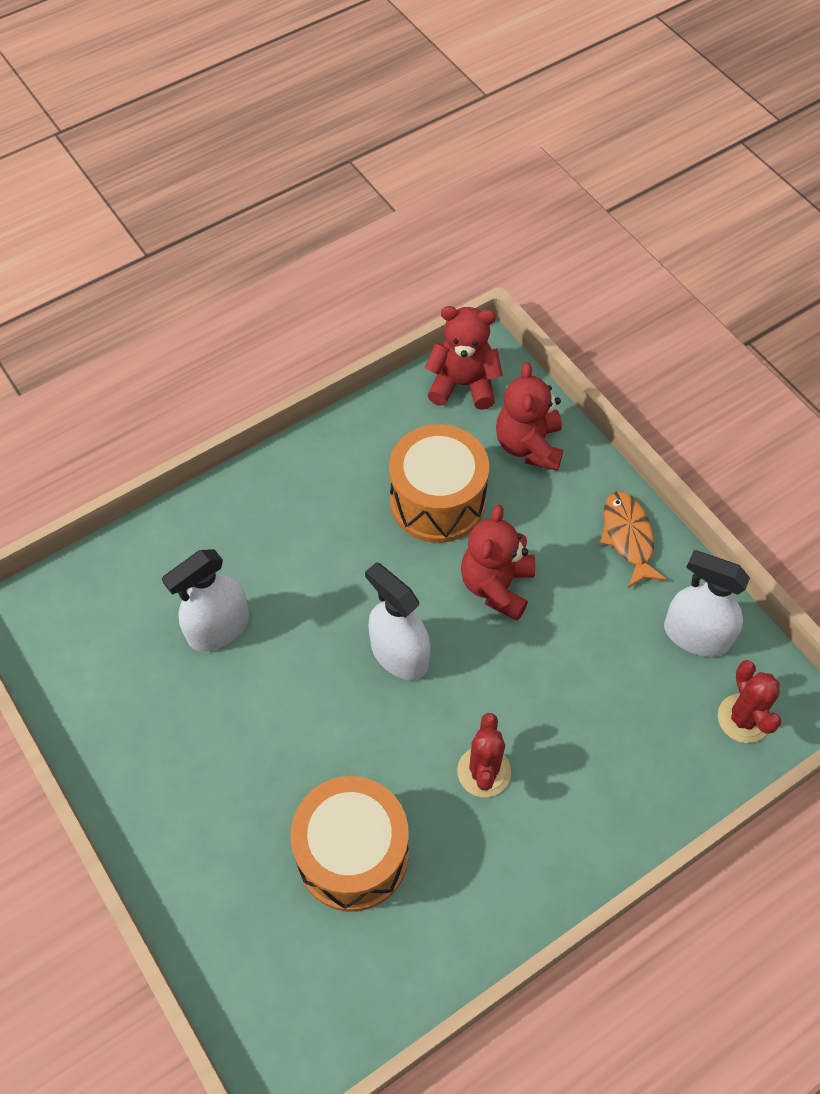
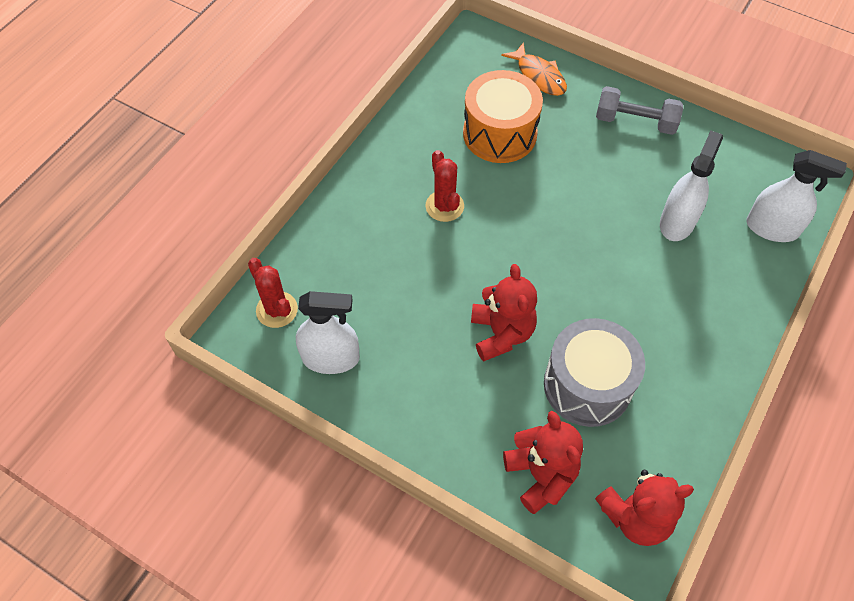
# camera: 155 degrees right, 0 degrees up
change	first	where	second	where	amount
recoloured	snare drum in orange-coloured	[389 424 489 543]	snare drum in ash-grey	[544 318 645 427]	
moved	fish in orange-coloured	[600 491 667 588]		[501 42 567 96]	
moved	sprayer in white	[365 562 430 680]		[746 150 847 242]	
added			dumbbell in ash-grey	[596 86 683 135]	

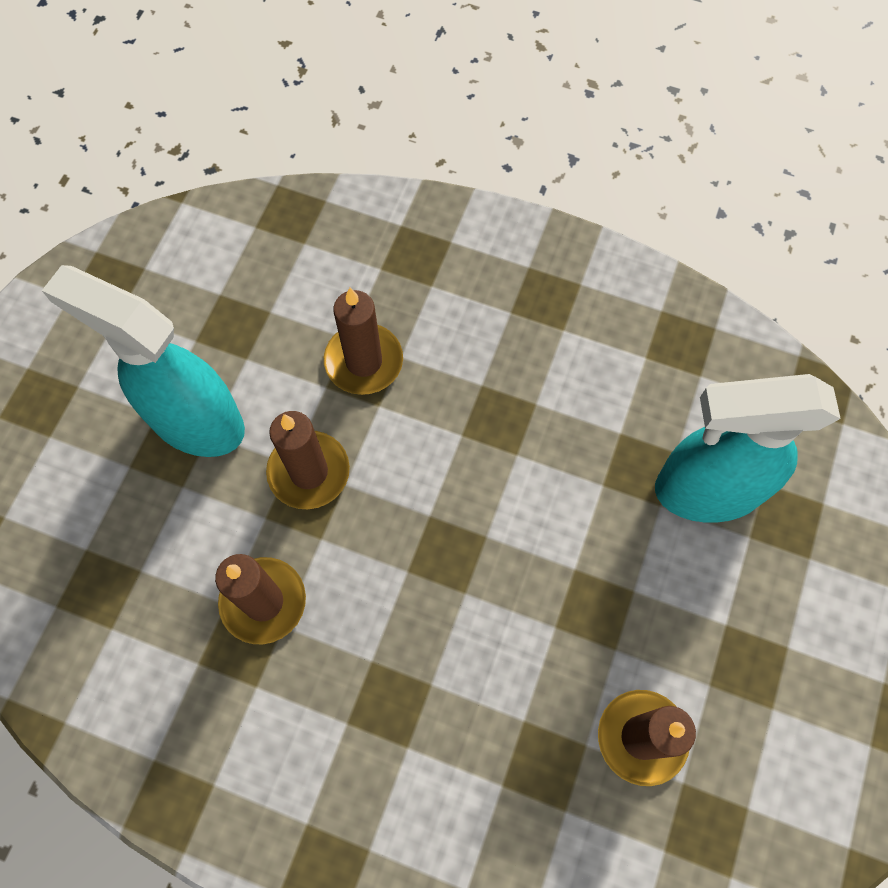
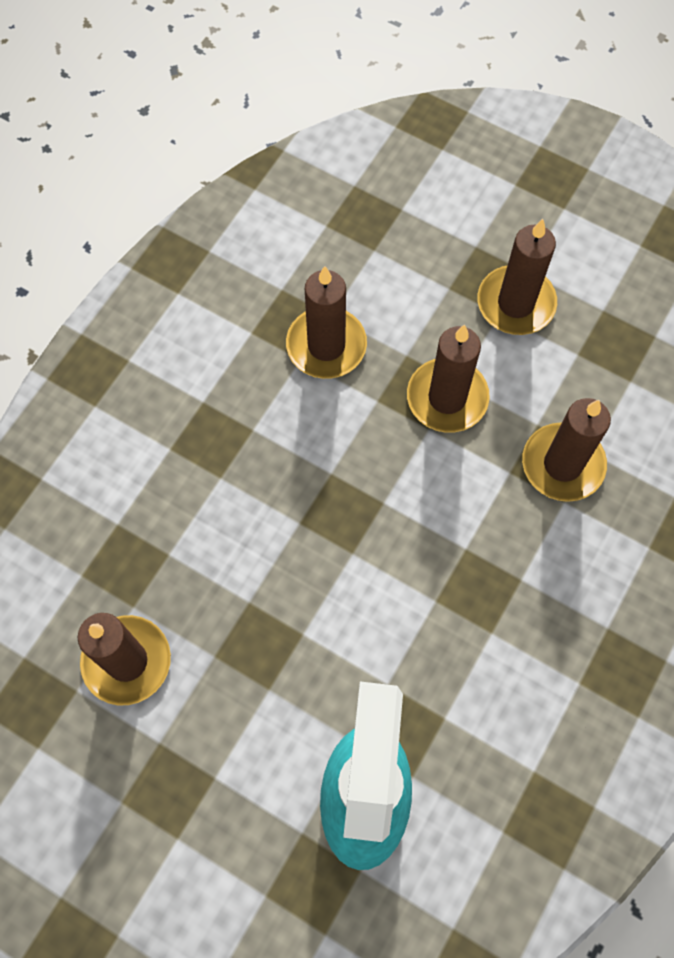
# camera: 100 degrees right, 0 degrees up
change	first	where	second	where	amount
replaced	sprayer in turquoise	[42 265 245 457]	candle in russet	[478 219 557 335]	

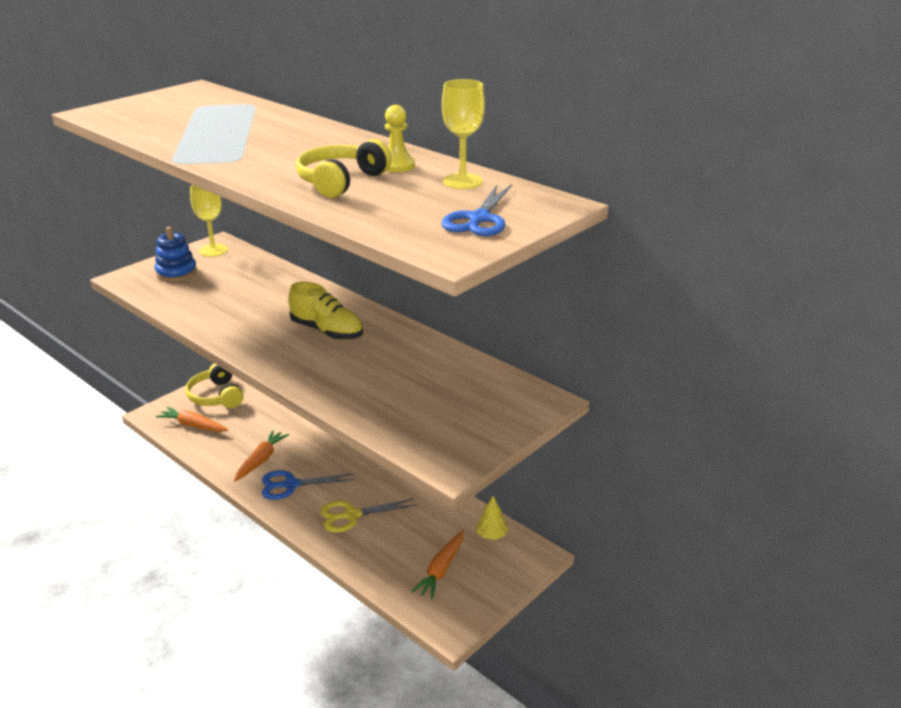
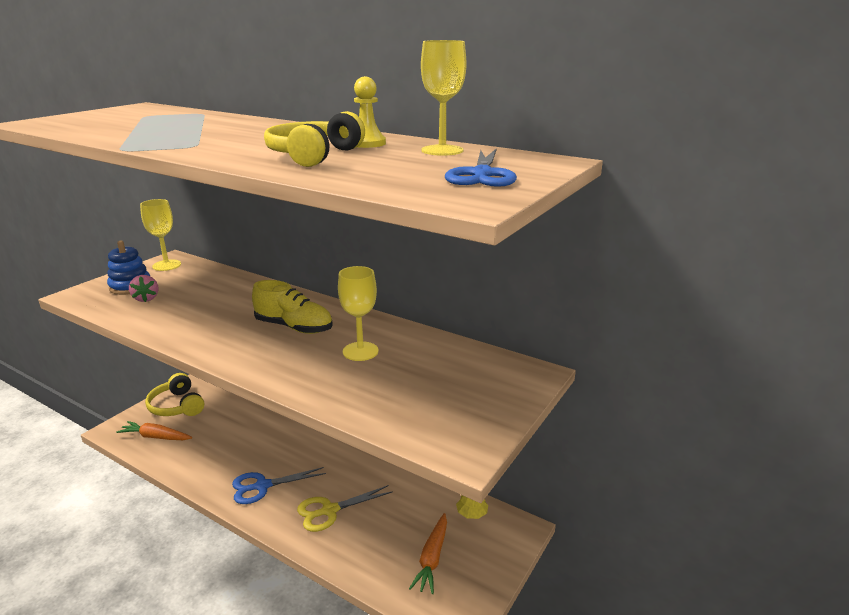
# camera: 10 degrees left, 5 degrees down
change	first	where	second	where	amount
removed	toy carrot in orange-coloured	[234 430 289 481]			
added			chalice in golden	[338 266 379 361]	
added			berry in rose-pink	[129 275 158 302]	

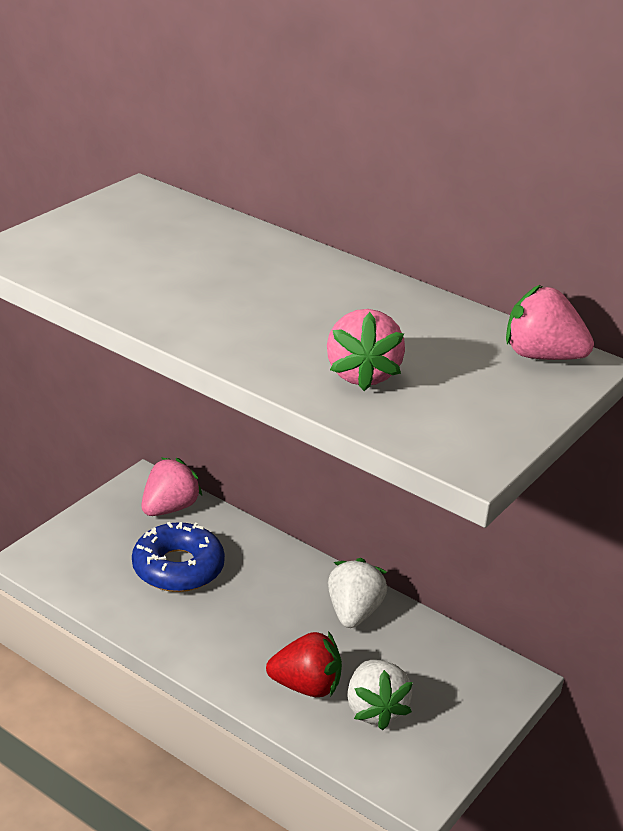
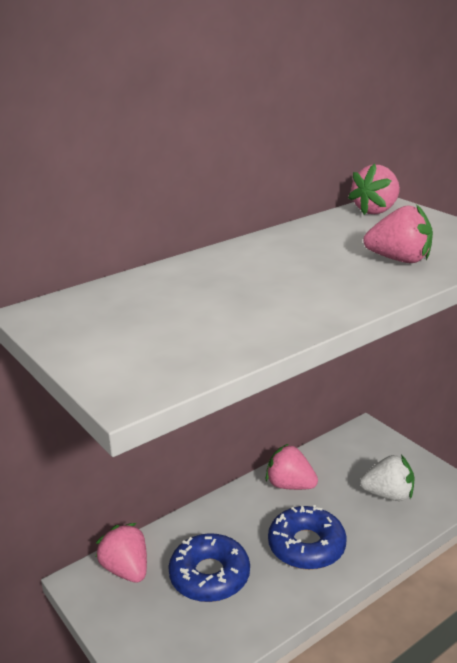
# camera: 70 degrees left, 5 degrees down
change	first	where	second	where	amount
recoloured	berry in white	[328 558 387 628]	berry in rose-pink	[266 444 318 490]	
removed	berry in red	[266 631 342 697]			
added			donut in royal blue	[268 505 347 570]	

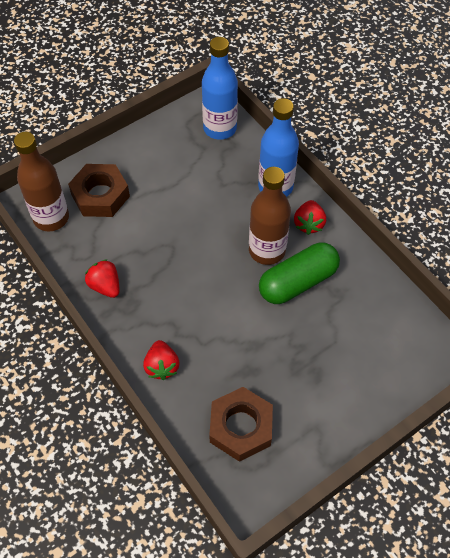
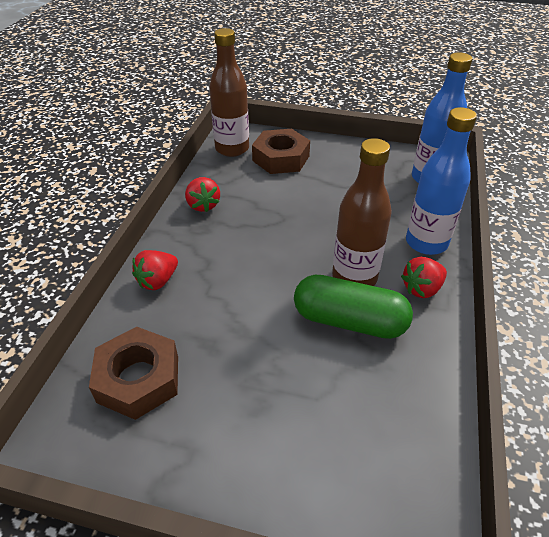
# camera: 50 degrees right, 15 degrees down
change	first	where	second	where	amount
turned	berry in red	[85 259 120 298]		[185 177 220 212]	150 degrees clockwise

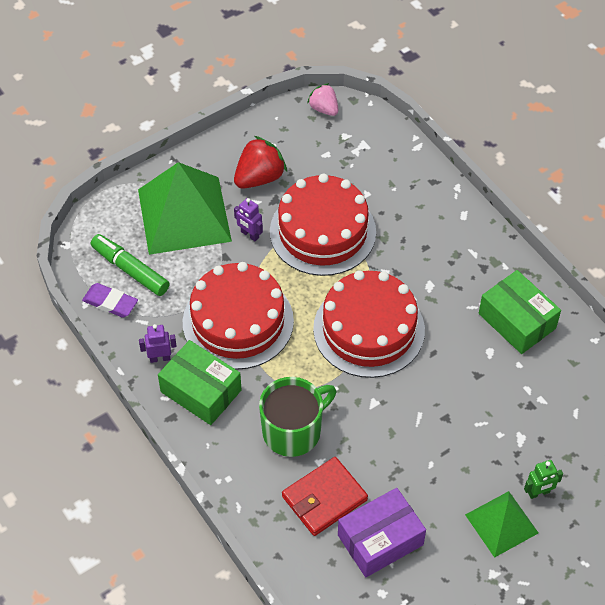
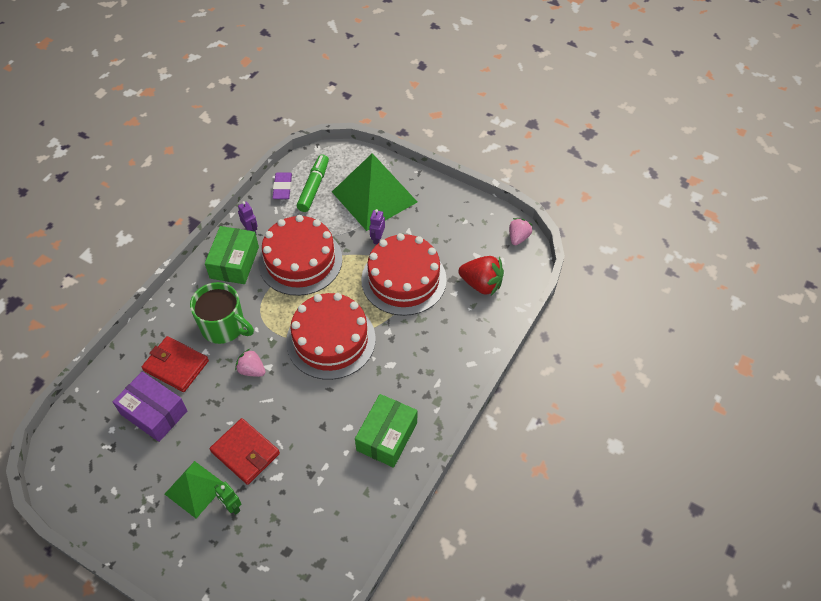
# camera: 65 degrees right, 0 degrees up
change	first	where	second	where	amount
moved	berry in red	[234 136 287 189]		[458 256 504 296]	
added			berry in rose-pink	[235 349 265 377]	
added			wallet in red	[210 418 280 485]	

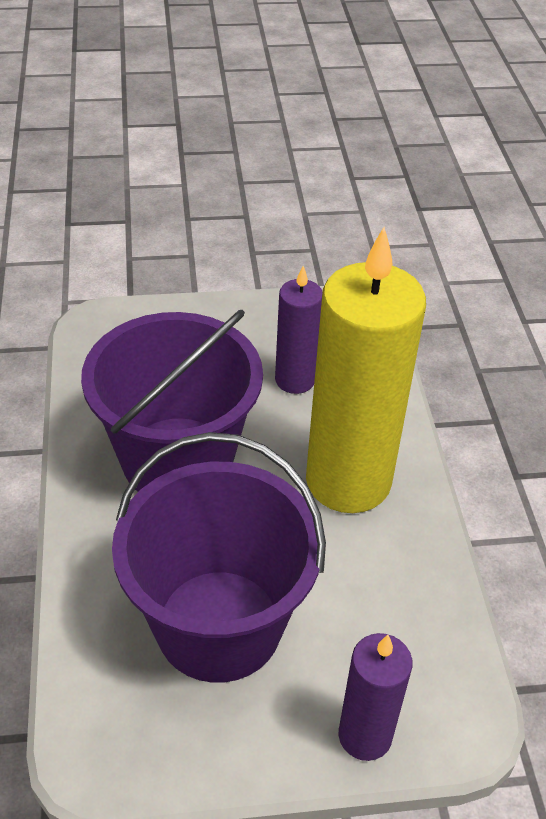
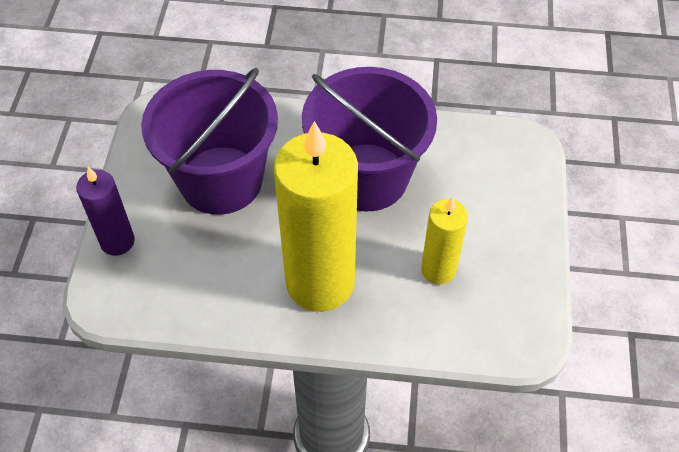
# camera: 105 degrees right, 10 degrees up
change	first	where	second	where	amount
recoloured	candle in royal purple	[275 266 322 394]	candle in golden	[421 197 468 284]	

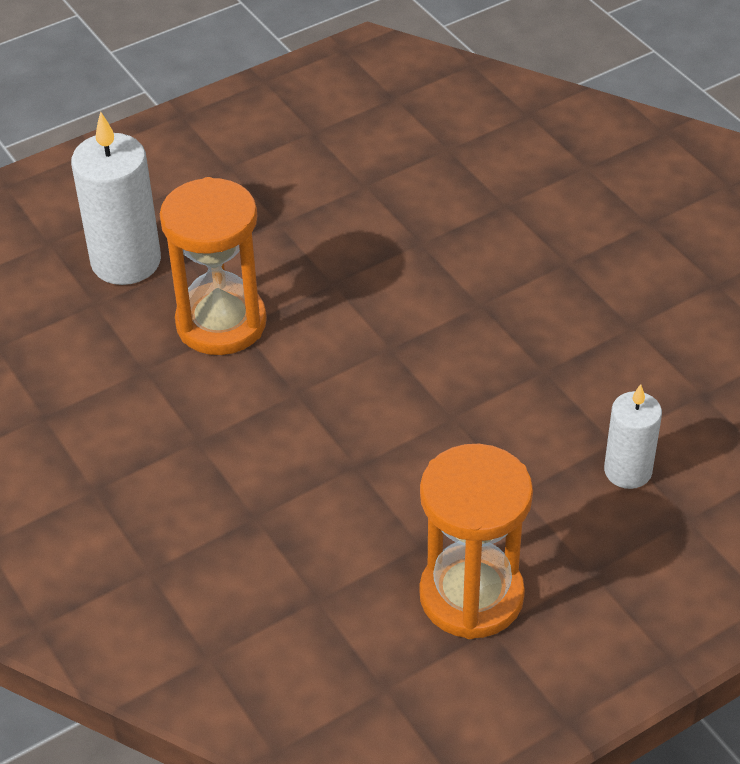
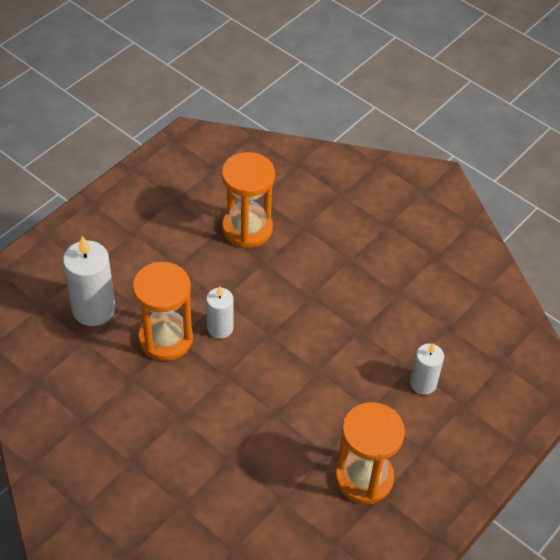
# camera: 20 degrees left, 5 degrees up
change	first	where	second	where	amount
added			sand timer in orange-coloured	[222 152 275 248]	
added			candle in white	[206 286 234 339]	

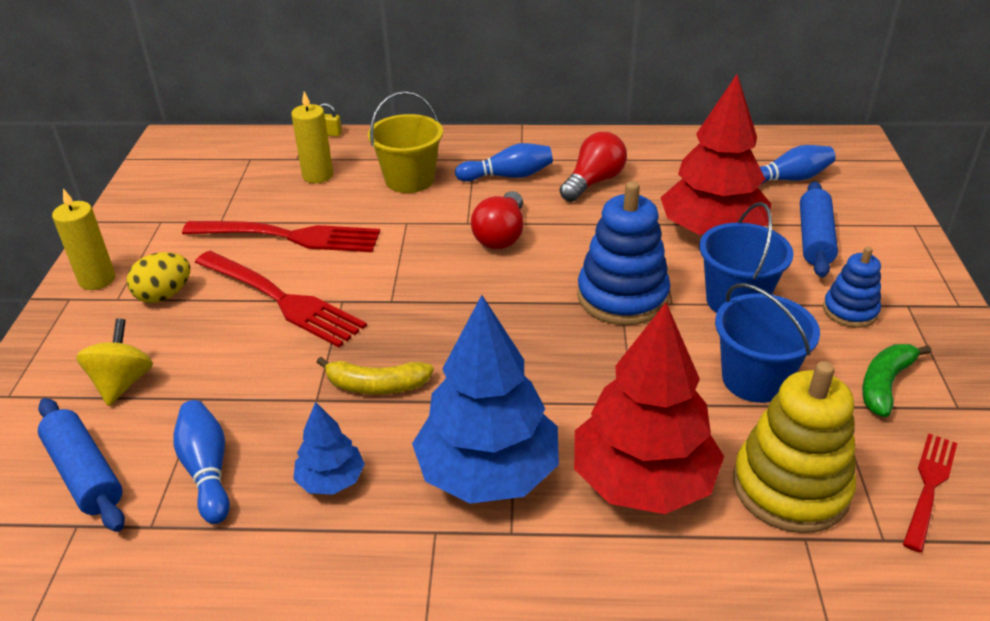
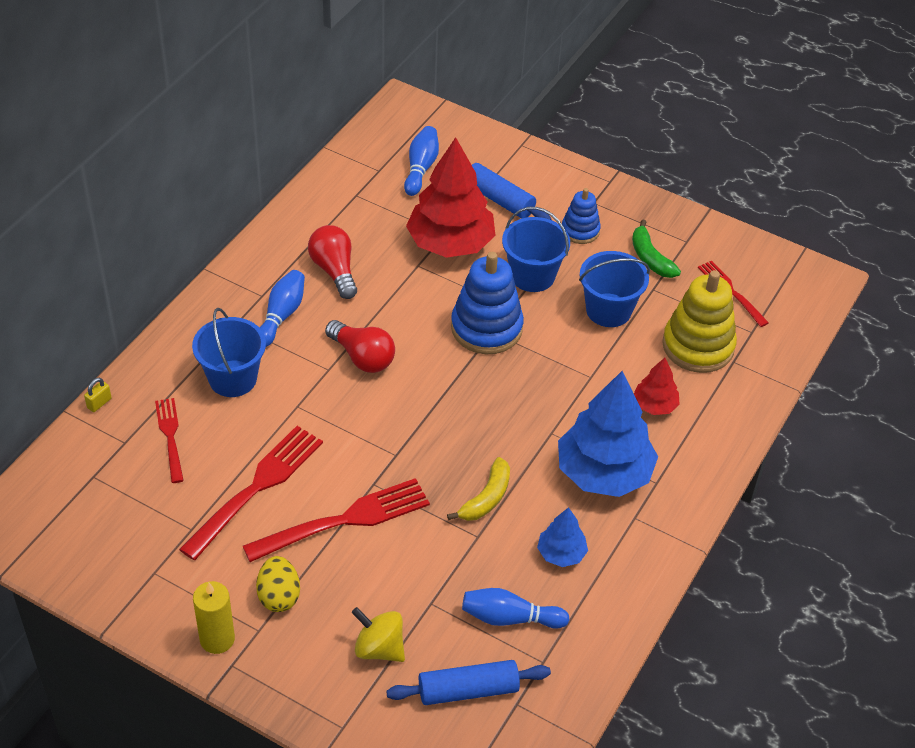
# camera: 65 degrees left, 10 degrees up
change	first	where	second	where	amount
replaced	candle in golden	[291 91 333 183]	table fork in red	[155 398 184 483]	
recoloured	sand bucket in golden	[368 91 443 193]	sand bucket in royal blue	[192 308 266 397]	
resized	fir tree in red	[574 303 724 514]		[634 358 680 415]	x0.49

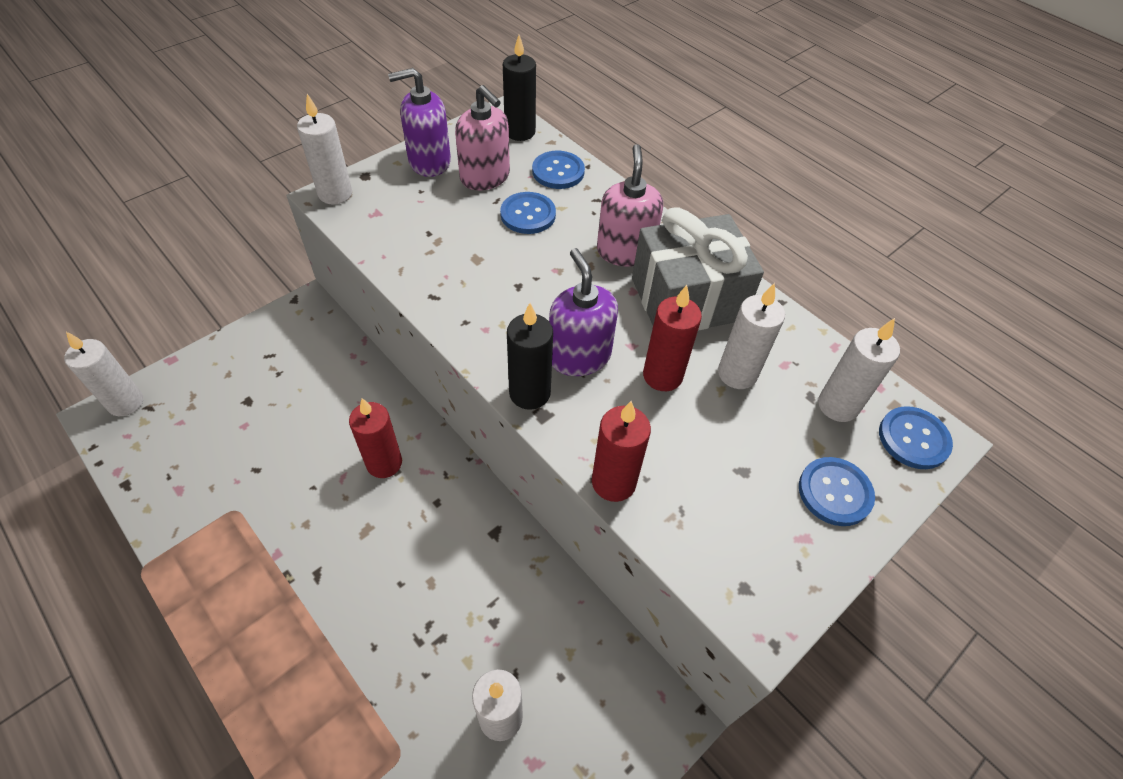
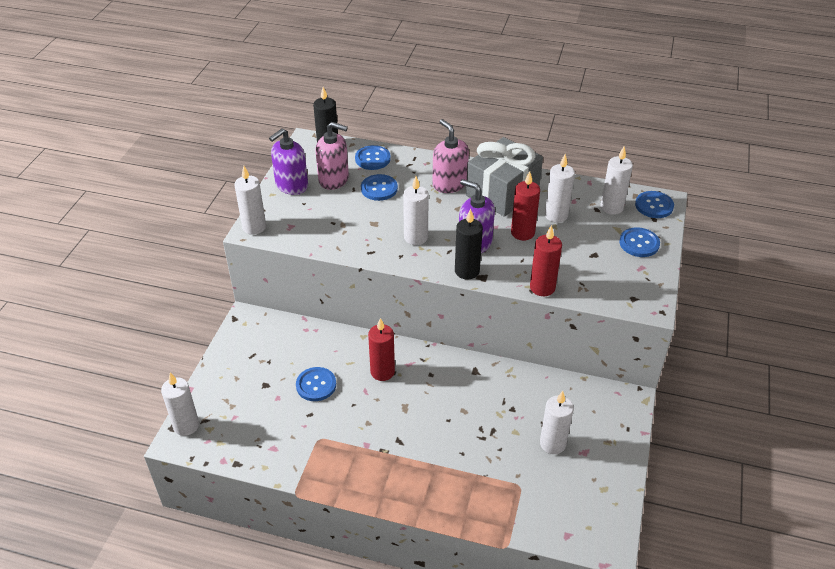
# camera: 30 degrees left, 10 degrees down
change	first	where	second	where	amount
added			candle in white	[403 176 429 245]	
added			sewing button in royal blue	[296 367 336 401]	

